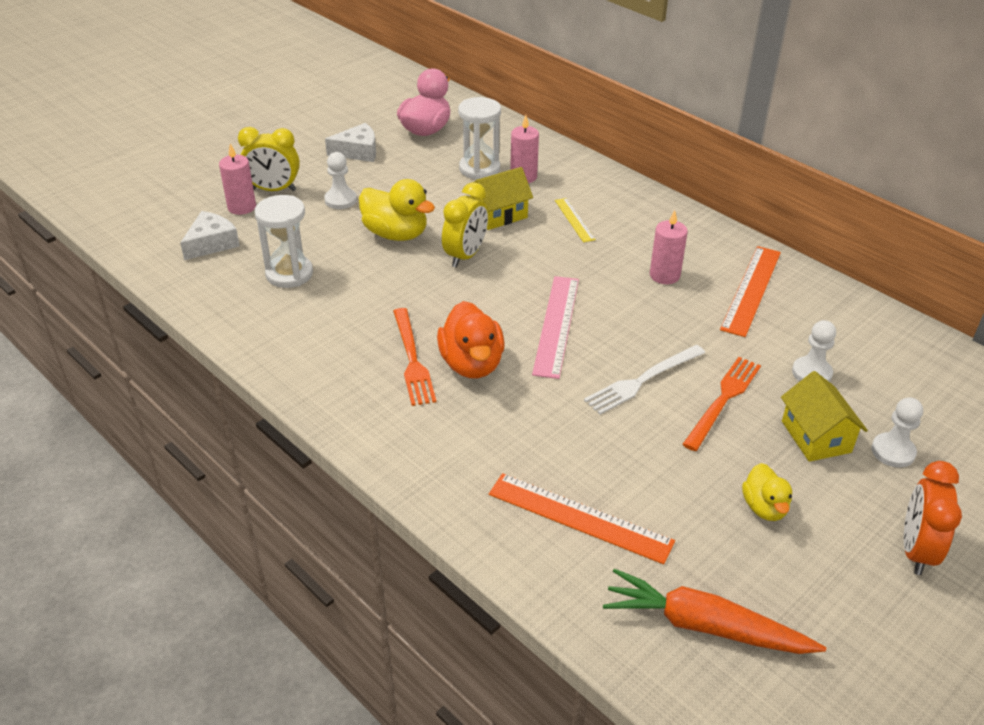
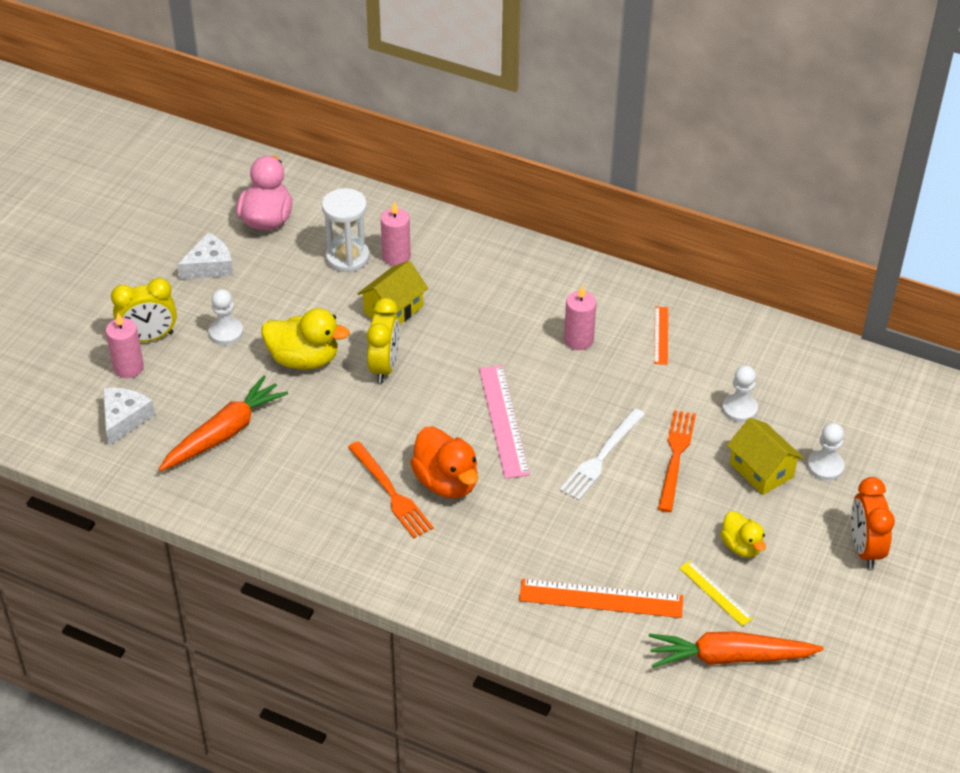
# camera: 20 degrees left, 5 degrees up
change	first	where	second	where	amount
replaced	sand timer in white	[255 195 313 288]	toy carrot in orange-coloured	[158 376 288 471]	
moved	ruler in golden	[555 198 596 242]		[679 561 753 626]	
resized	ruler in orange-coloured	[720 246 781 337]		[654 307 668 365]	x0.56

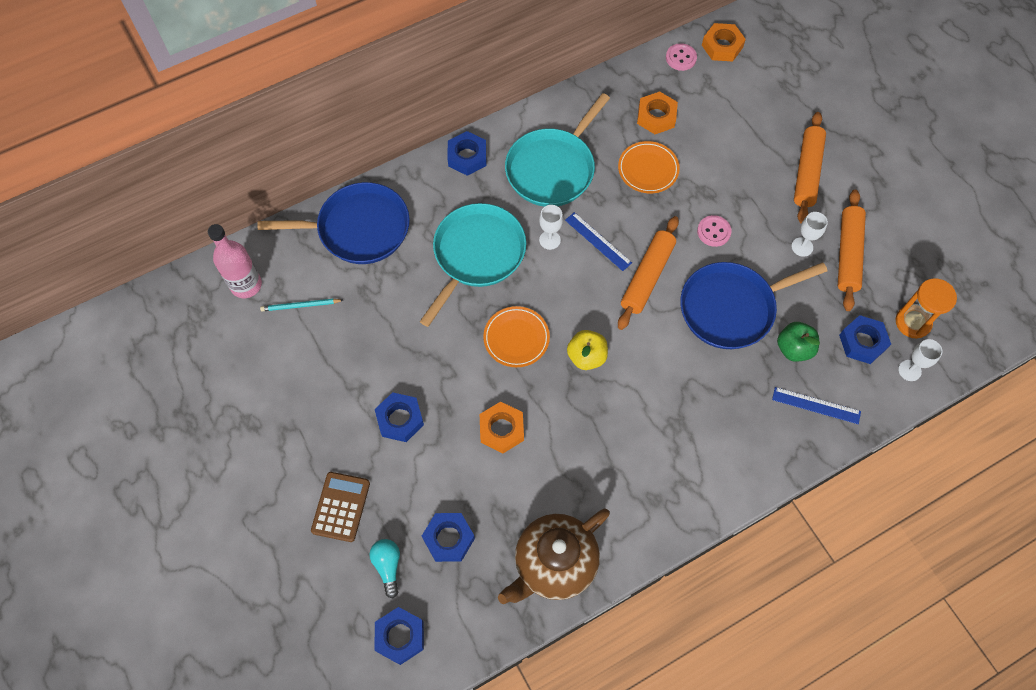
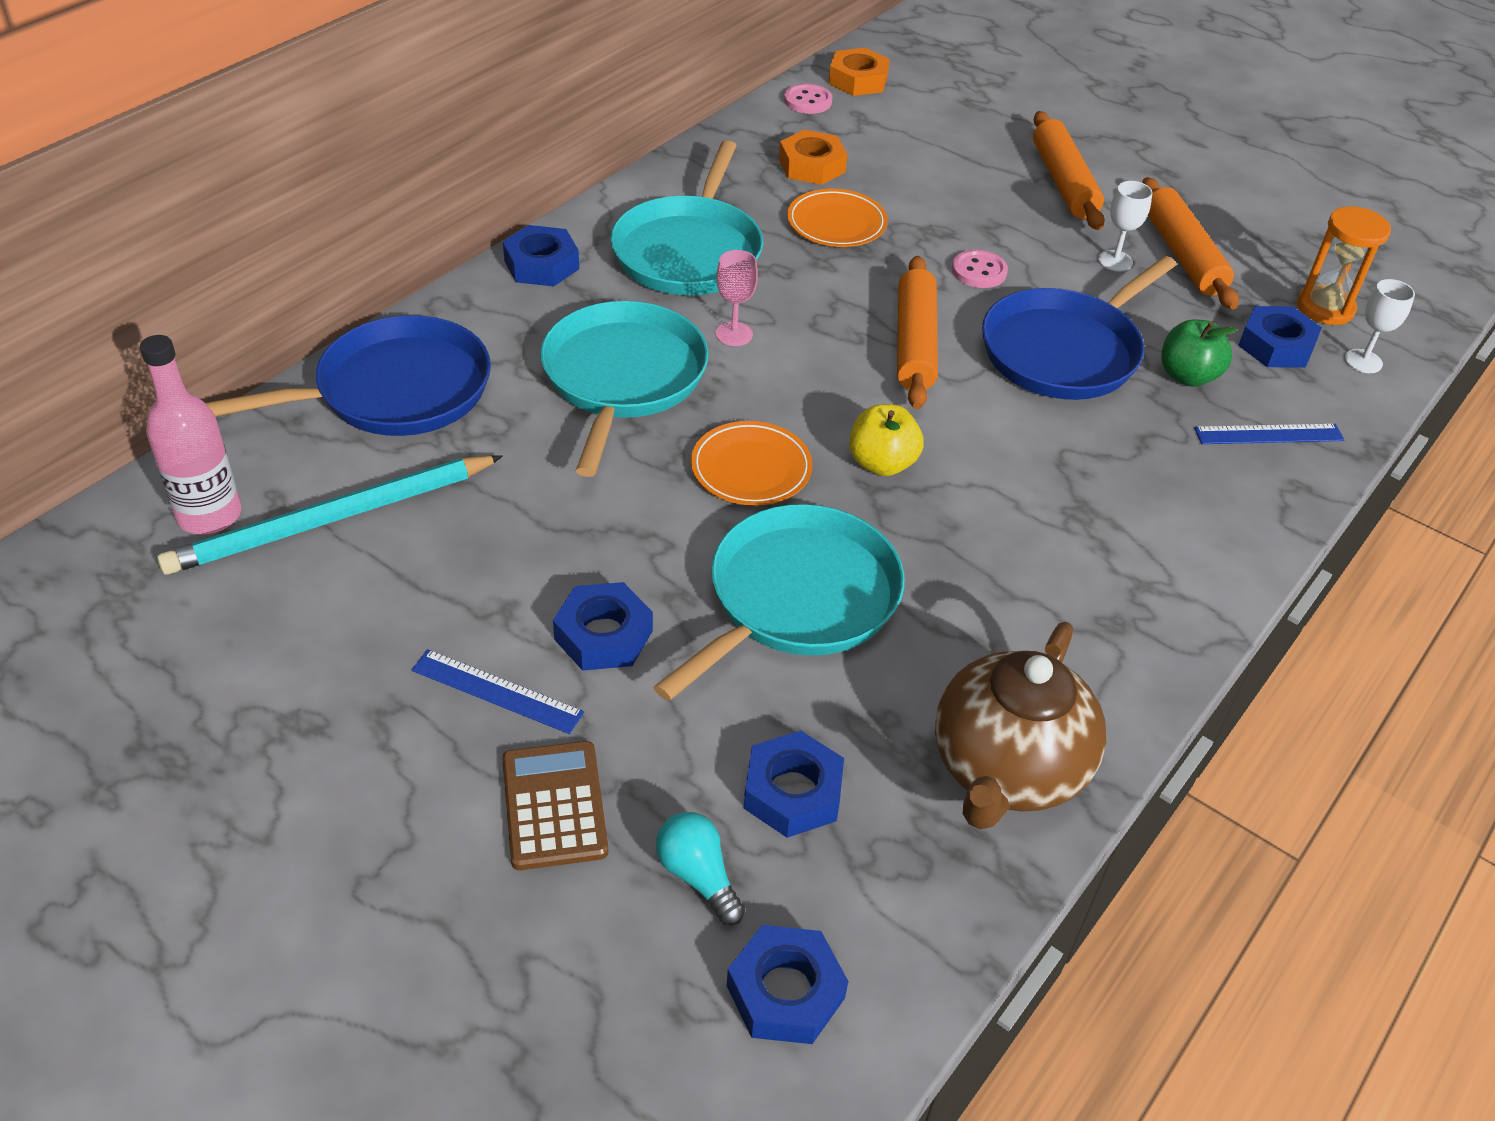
# camera: 25 degrees left, 20 degrees down
change	first	where	second	where	amount
recoloured	chalice in white	[539 205 563 250]	chalice in rose-pink	[716 250 758 346]	
moved	ruler in royal blue	[565 212 632 271]		[412 649 584 734]	
resized	wooden pencil in turquoise	[260 299 343 311]		[157 455 503 575]	x2.15
replaced	nut in orange-coloured	[480 402 524 454]	pan in turquoise	[653 504 905 701]	

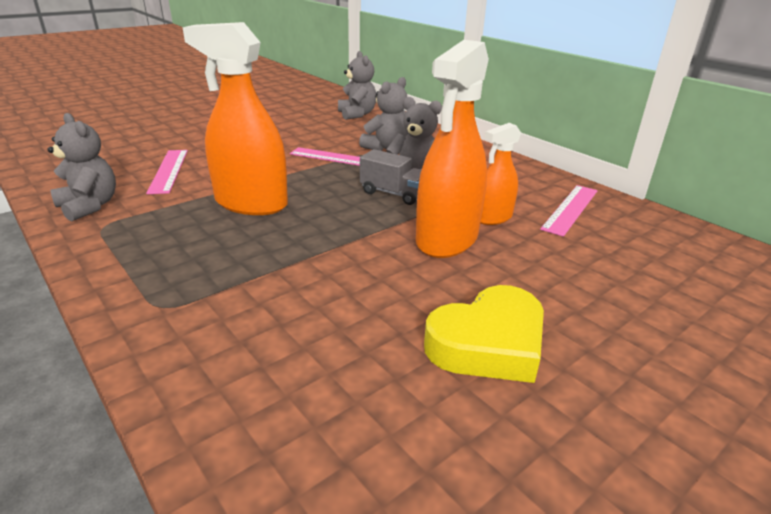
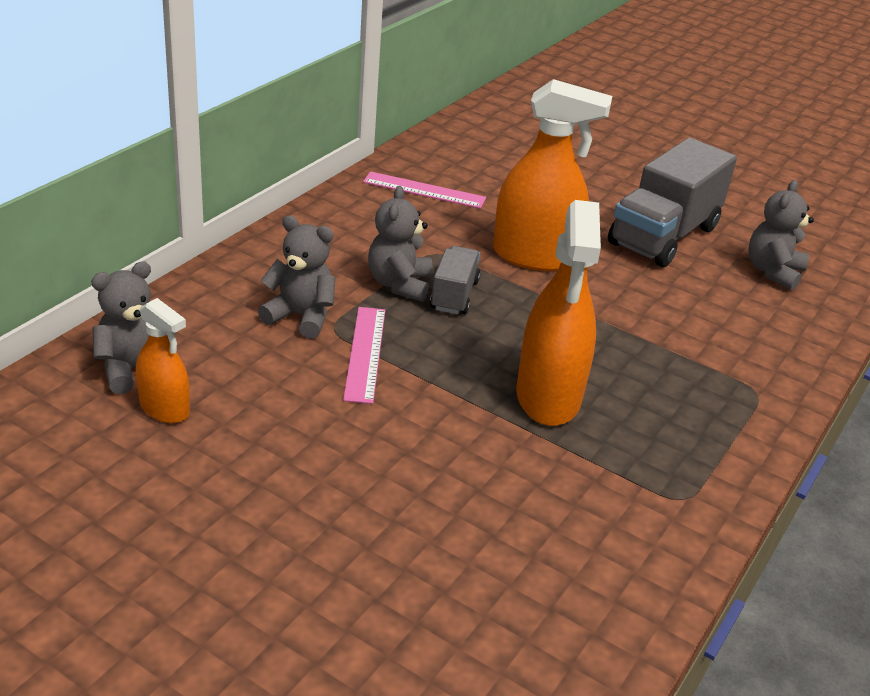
# camera: 110 degrees left, 5 degrees up
change	first	where	second	where	amount
moved	teddy in ash-grey	[47 113 116 221]		[748 180 814 290]	
moved	sprayer in orange-coloured	[480 123 521 225]		[136 298 190 423]	
removed	ruler in rose-pink	[146 150 188 194]			
replaced	heart in golden	[424 285 544 383]	toy truck in ash-grey	[608 138 737 267]	

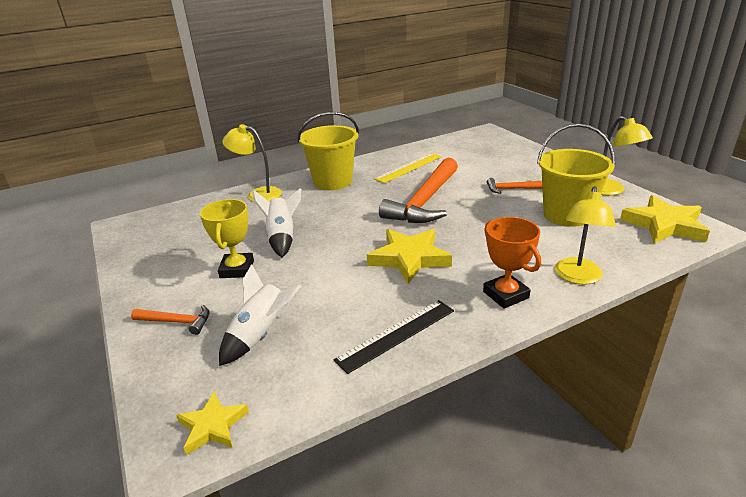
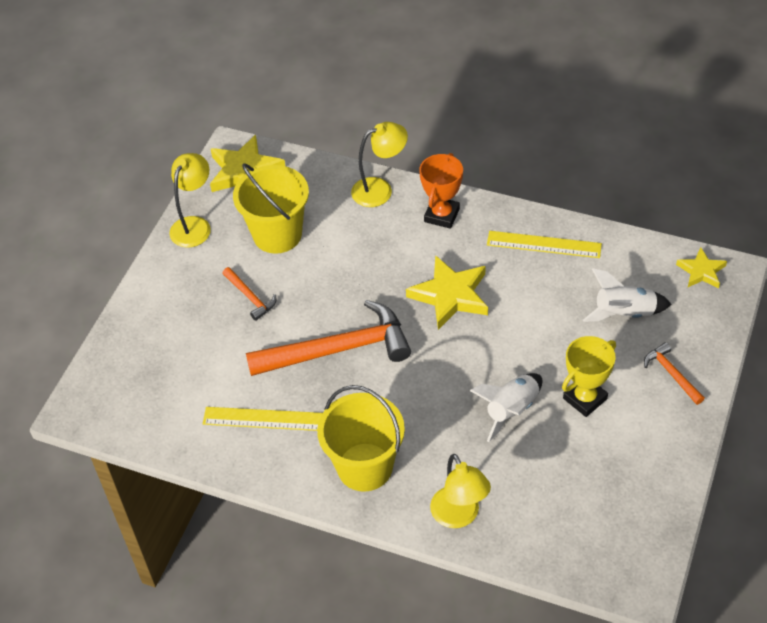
# camera: 130 degrees left, 20 degrees up
change	first	where	second	where	amount
recoloured	ruler in ebony	[334 300 454 374]	ruler in golden	[487 231 602 258]	

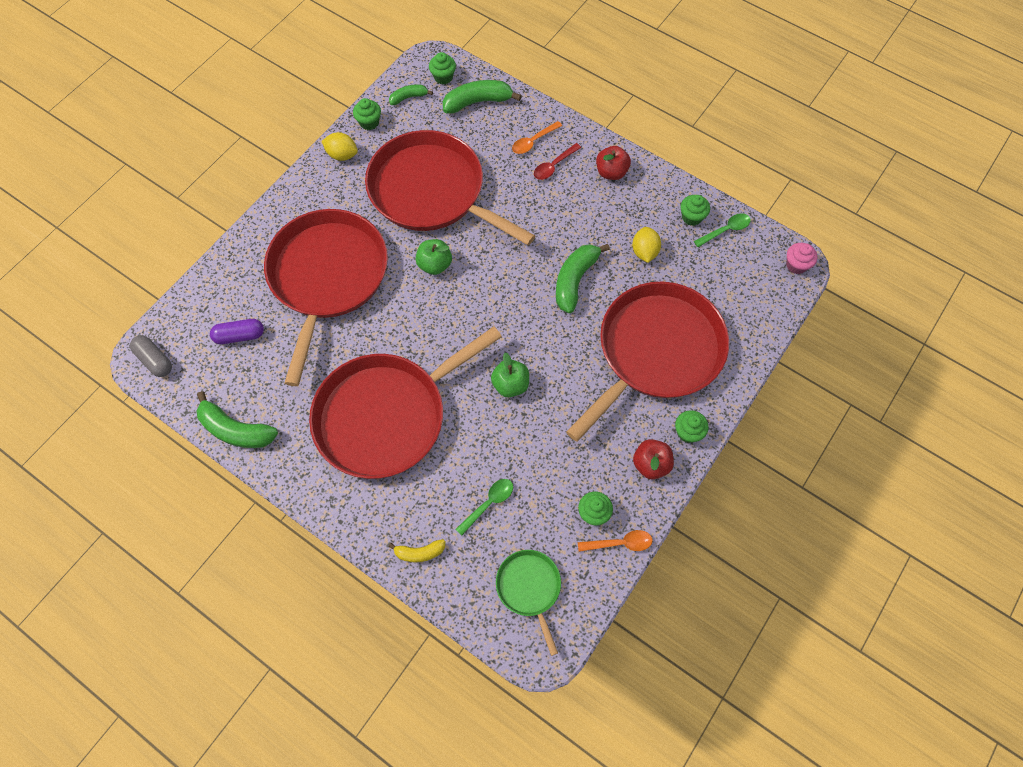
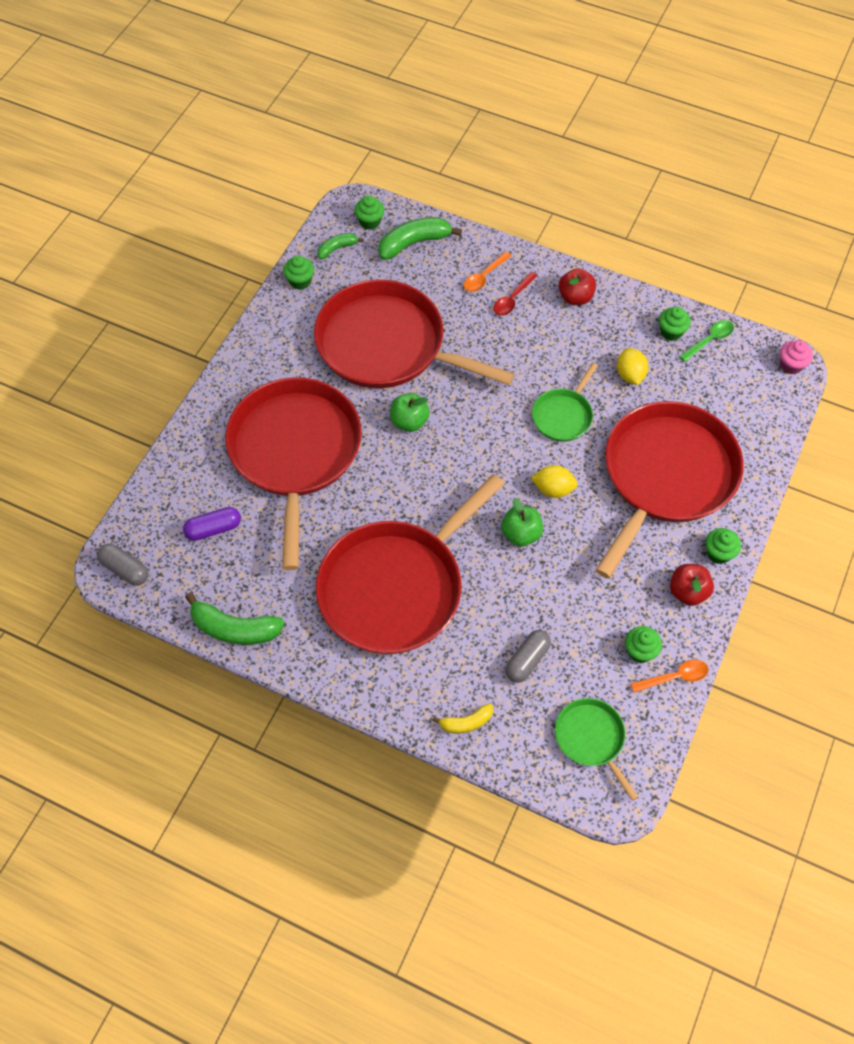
# camera: 10 degrees left, 5 degrees down
change	first	where	second	where	amount
moved	toy lemon in golden	[322 132 358 161]		[531 465 578 498]	
replaced	banana fruit in green	[556 244 610 313]	pan in green	[532 363 598 442]	
replaced	tablespoon in green	[455 479 513 536]	pill shape in ash-grey	[505 630 551 683]	

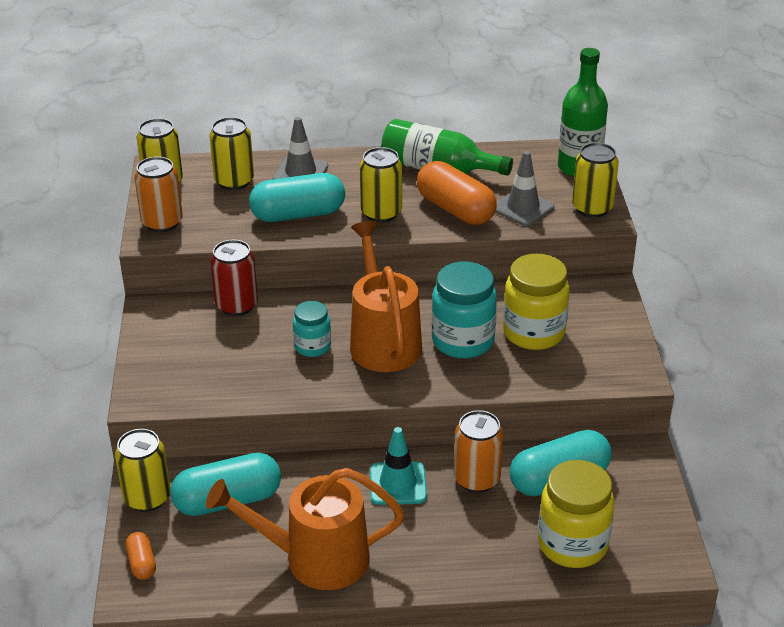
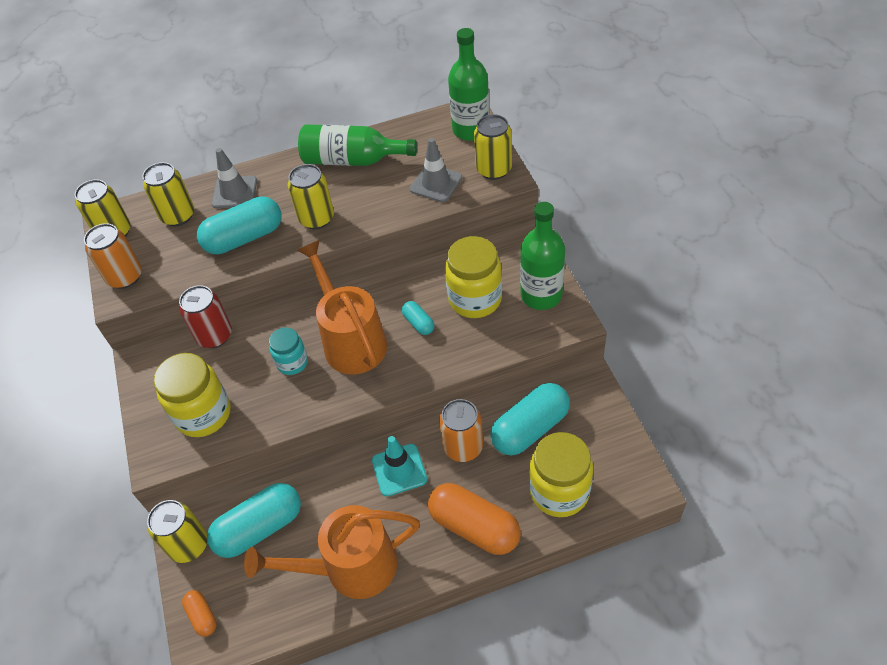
# camera: 10 degrees left, 15 degrees up
change	first	where	second	where	amount
moved	pill shape in orange-coloured	[417 161 497 225]		[428 483 521 555]	
replaced	jar in turquoise	[431 261 497 359]	pill shape in turquoise	[402 301 434 335]	
added			flask in green	[520 202 565 310]	
added			jar in golden	[153 353 230 437]	

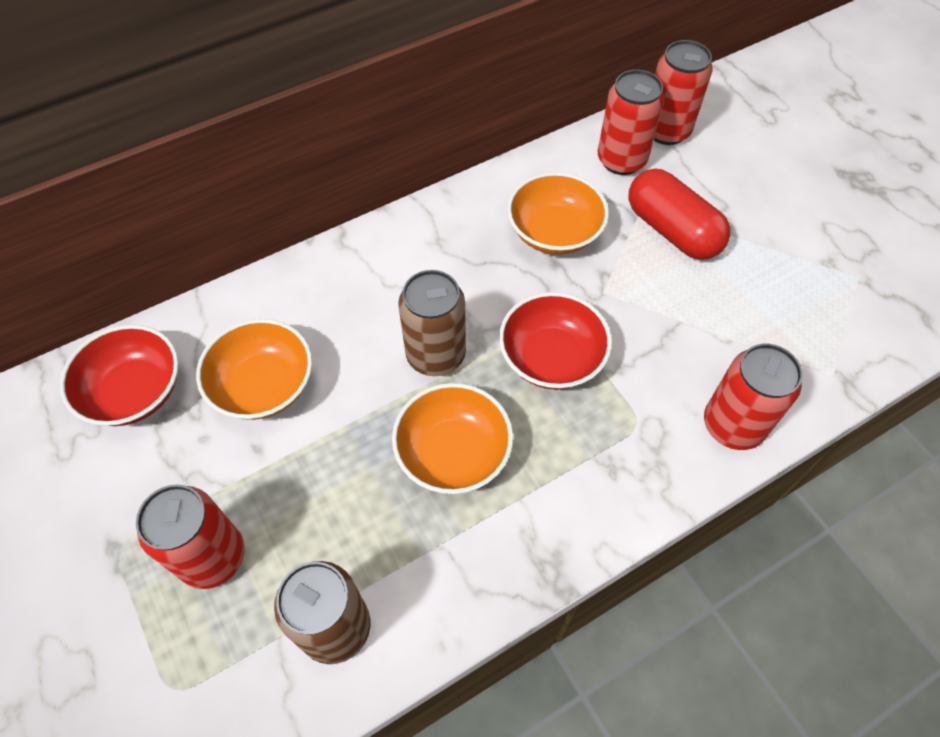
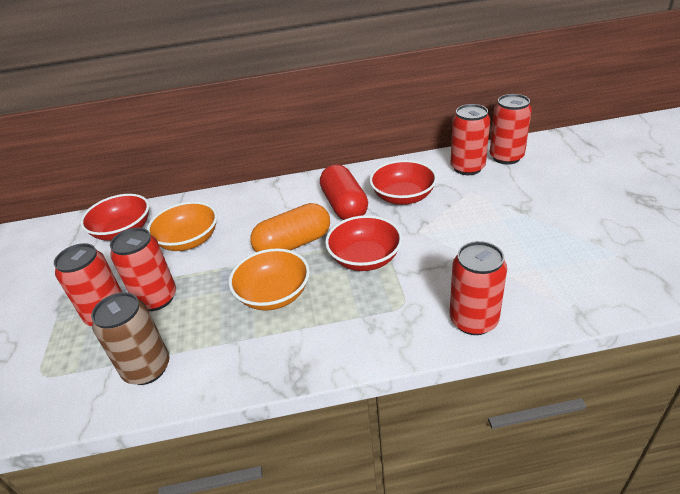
# camera: 25 degrees right, 20 degrees down
change	first	where	second	where	amount
moved	pill shape in red	[629 169 730 260]		[320 164 368 220]	
recoloured	bowl in orange-coloured	[507 172 609 255]	bowl in red	[370 160 437 205]	
replaced	tin in russet	[398 270 466 376]	pill shape in orange-coloured	[250 203 330 252]	
added			tin in red	[110 228 176 311]	

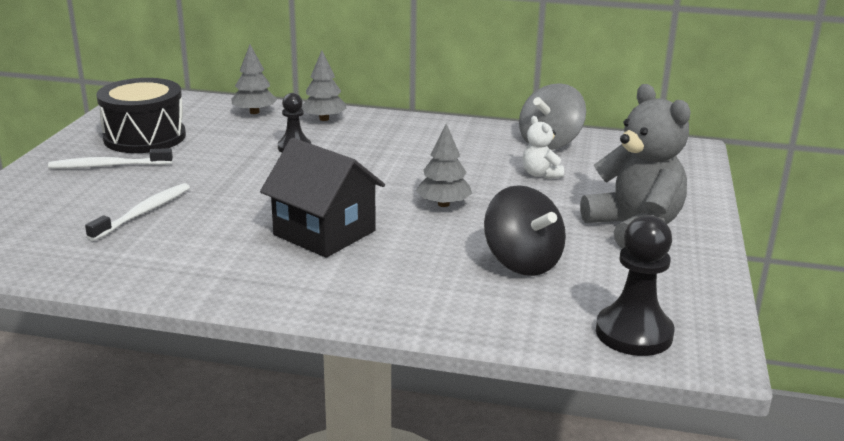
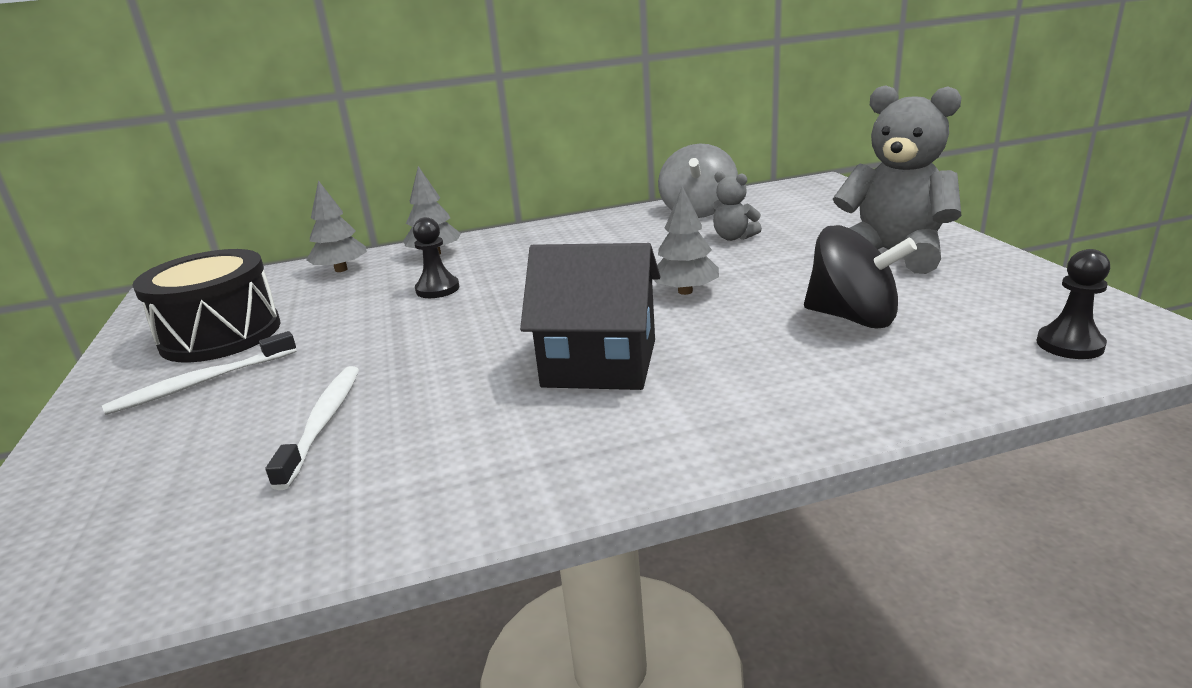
# camera: 25 degrees left, 0 degrees up
change	first	where	second	where	amount
recoloured	teddy in white	[523 116 564 179]	teddy in ash-grey	[713 171 762 241]	
resized	game pawn in ebony	[596 215 675 356]		[1037 249 1110 359]	x0.63

